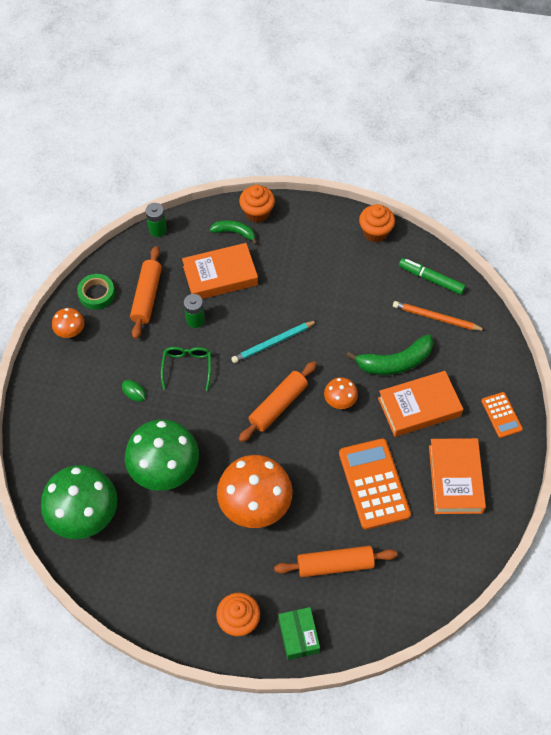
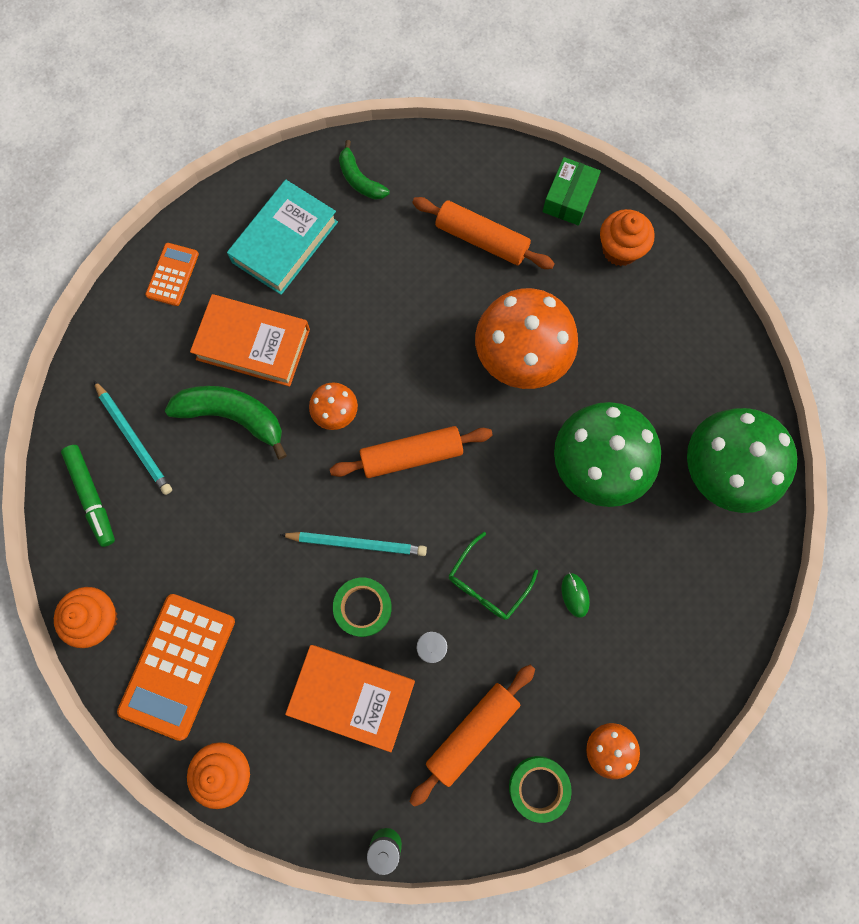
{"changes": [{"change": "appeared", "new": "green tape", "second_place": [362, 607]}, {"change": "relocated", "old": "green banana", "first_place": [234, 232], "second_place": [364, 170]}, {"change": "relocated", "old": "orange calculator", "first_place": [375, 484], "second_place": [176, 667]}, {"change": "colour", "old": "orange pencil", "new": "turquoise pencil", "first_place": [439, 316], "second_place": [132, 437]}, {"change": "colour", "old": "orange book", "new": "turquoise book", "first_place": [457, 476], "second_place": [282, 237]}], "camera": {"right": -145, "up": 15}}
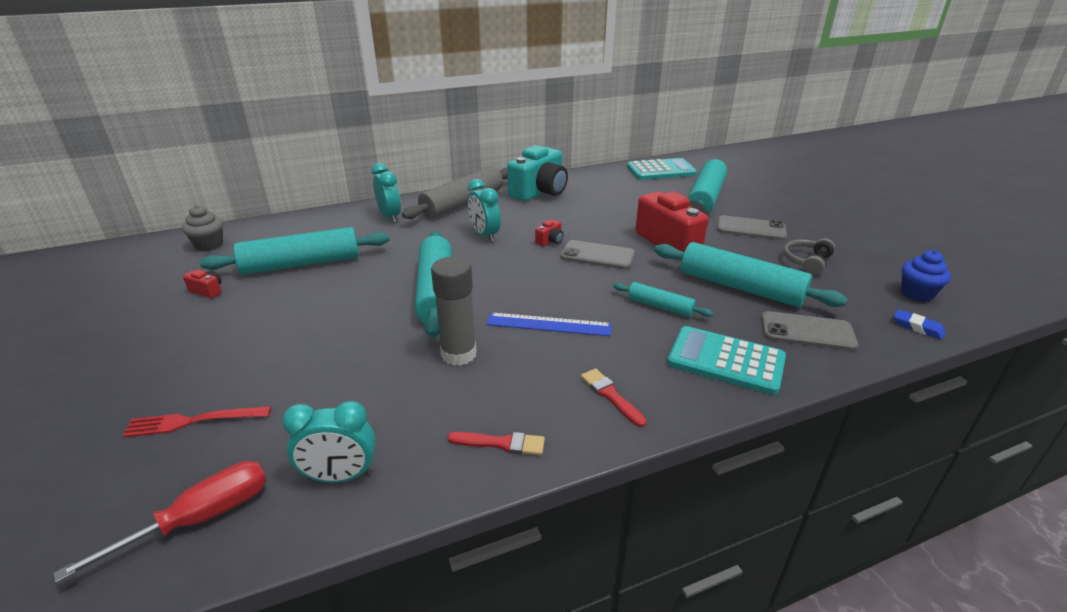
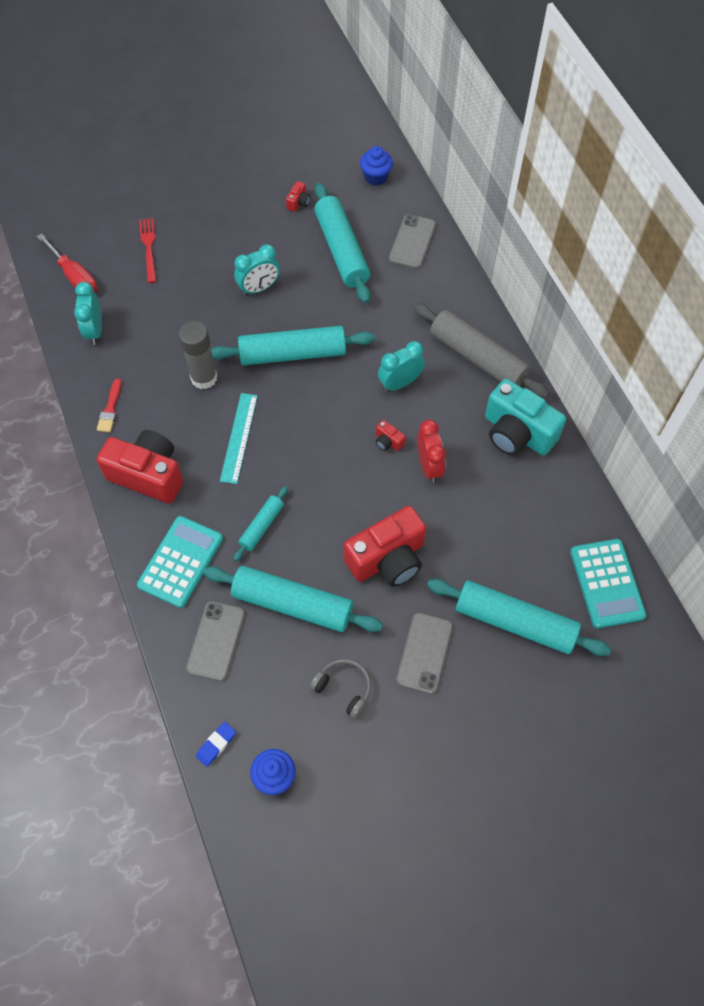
{"changes": [{"change": "appeared", "new": "red clock", "second_place": [431, 451]}, {"change": "relocated", "old": "turquoise clock", "first_place": [386, 193], "second_place": [257, 269]}, {"change": "relocated", "old": "grey phone", "first_place": [597, 254], "second_place": [412, 241]}, {"change": "exchanged", "old": "red brush", "new": "red camera", "first_place": [614, 397], "second_place": [140, 467]}, {"change": "colour", "old": "grey cupcake", "new": "blue cupcake", "first_place": [202, 228], "second_place": [376, 166]}, {"change": "colour", "old": "blue ruler", "new": "turquoise ruler", "first_place": [549, 324], "second_place": [239, 438]}, {"change": "spun", "old": "turquoise rolling pin", "first_place": [750, 274], "second_place": [293, 599], "degrees": 75}], "camera": {"right": 90, "up": 30}}
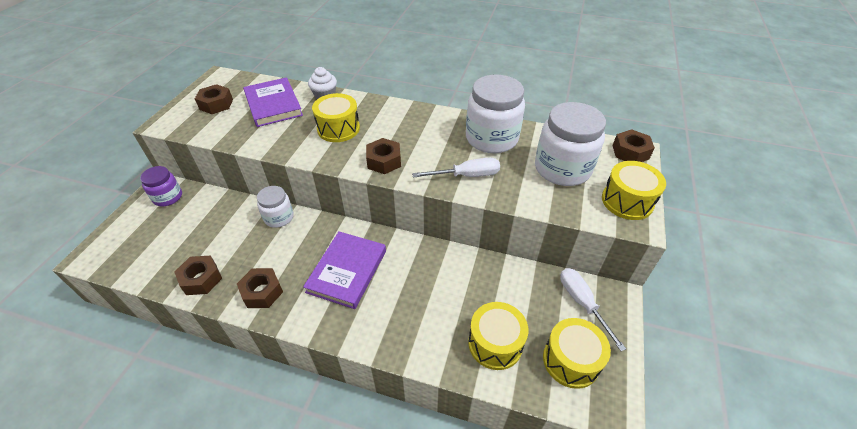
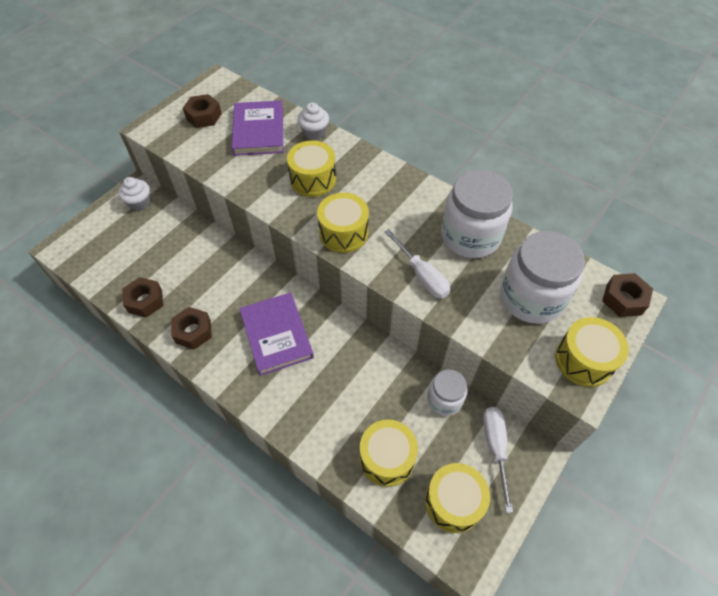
{"changes": [{"change": "relocated", "old": "white jar", "first_place": [275, 207], "second_place": [447, 392]}, {"change": "exchanged", "old": "purple jar", "new": "white cupcake", "first_place": [161, 186], "second_place": [134, 194]}, {"change": "exchanged", "old": "brown nut", "new": "yellow drum", "first_place": [383, 156], "second_place": [343, 223]}, {"change": "spun", "old": "purple book", "first_place": [344, 270], "second_place": [276, 334], "degrees": -60}, {"change": "spun", "old": "white screwdriver", "first_place": [456, 167], "second_place": [417, 264], "degrees": 45}], "camera": {"right": 20, "up": 10}}
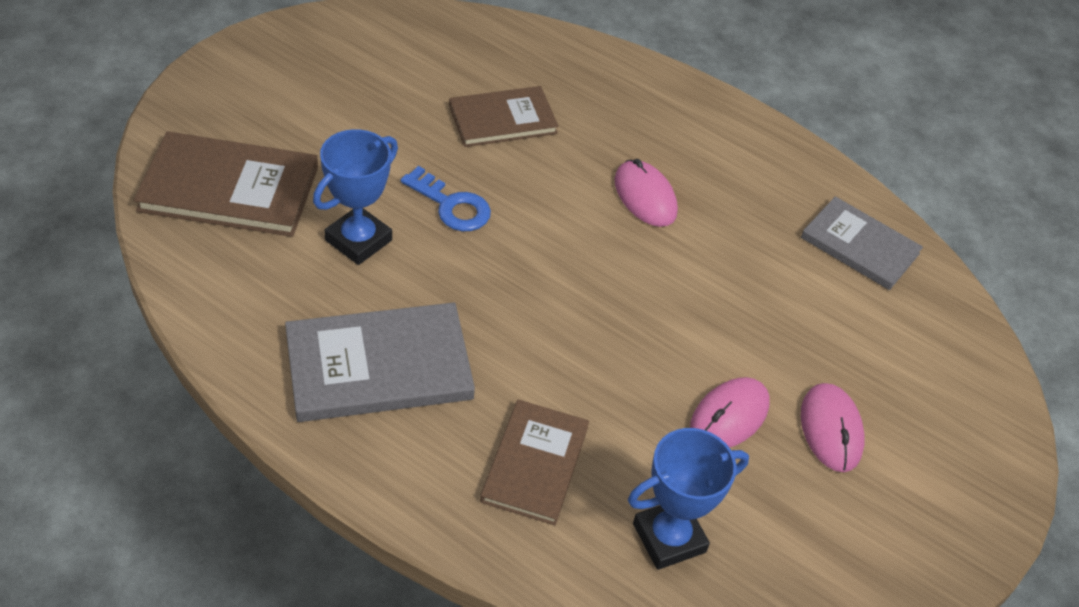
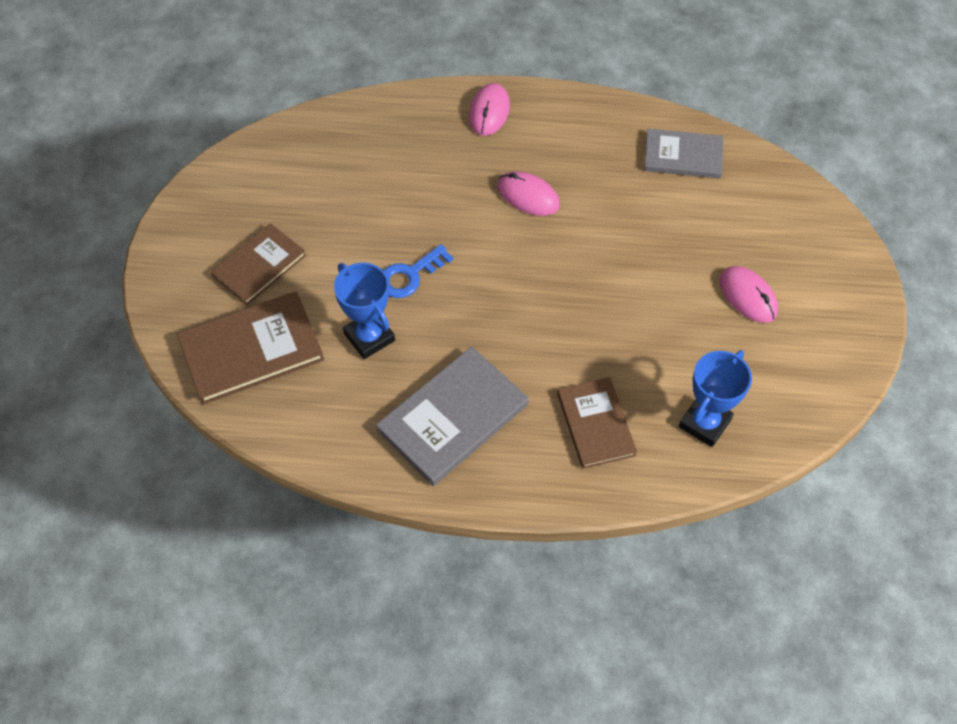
{"changes": [{"change": "relocated", "old": "brown book", "first_place": [504, 116], "second_place": [258, 264]}, {"change": "relocated", "old": "pink mouse", "first_place": [730, 412], "second_place": [489, 109]}, {"change": "spun", "old": "blue trophy", "first_place": [355, 197], "second_place": [364, 311], "degrees": -45}, {"change": "spun", "old": "blue key", "first_place": [445, 198], "second_place": [418, 271], "degrees": 135}], "camera": {"right": -25, "up": 10}}
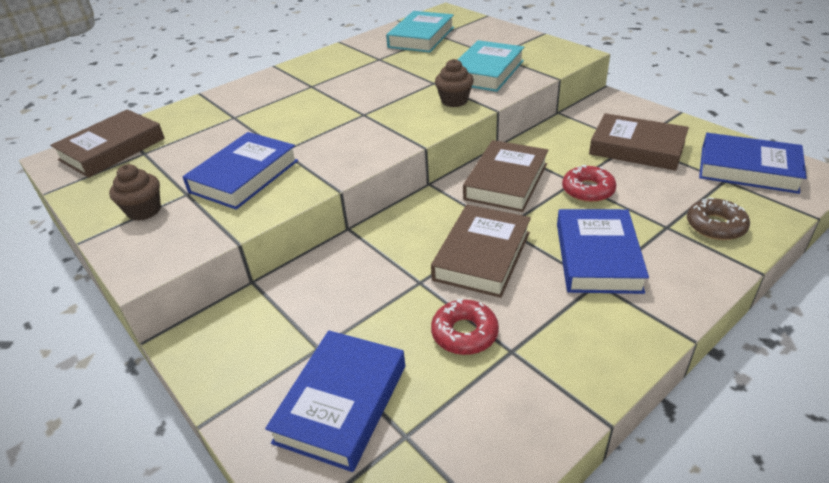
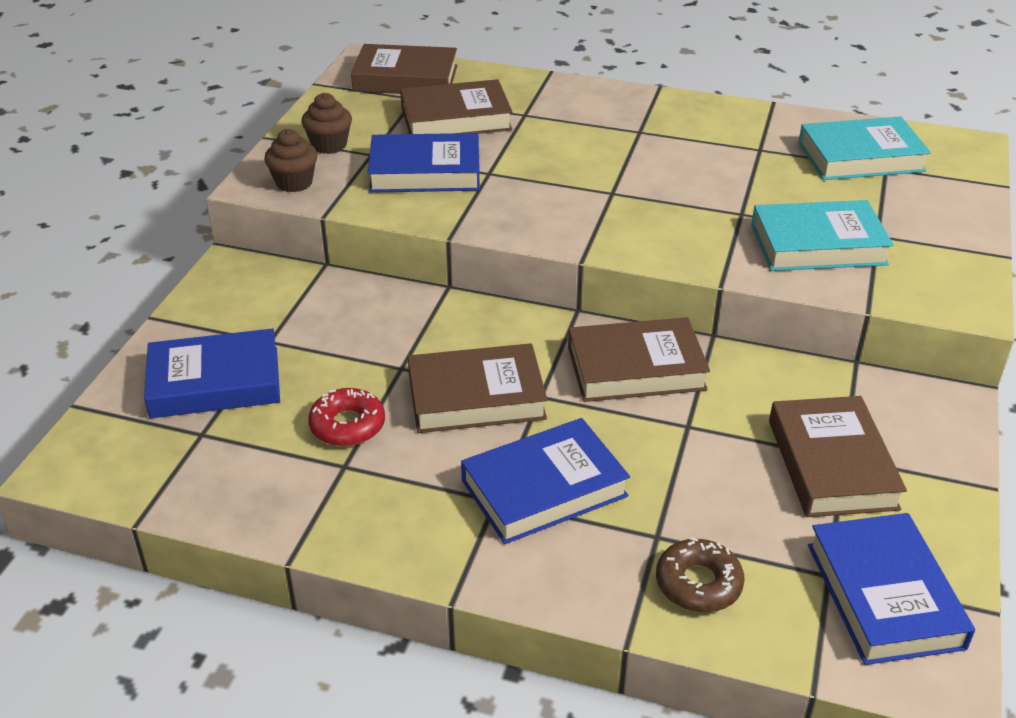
{"changes": [{"change": "missing", "old": "red donut", "first_place": [589, 183]}, {"change": "appeared", "new": "brown book", "second_place": [456, 106]}, {"change": "relocated", "old": "brown cupcake", "first_place": [454, 83], "second_place": [290, 160]}], "camera": {"right": 55, "up": 0}}
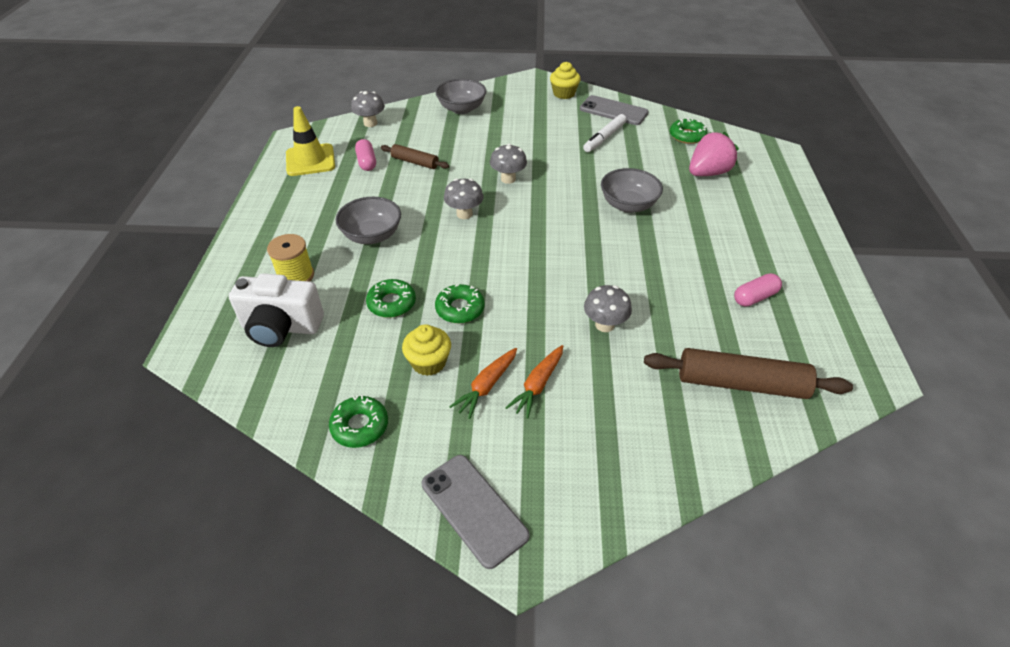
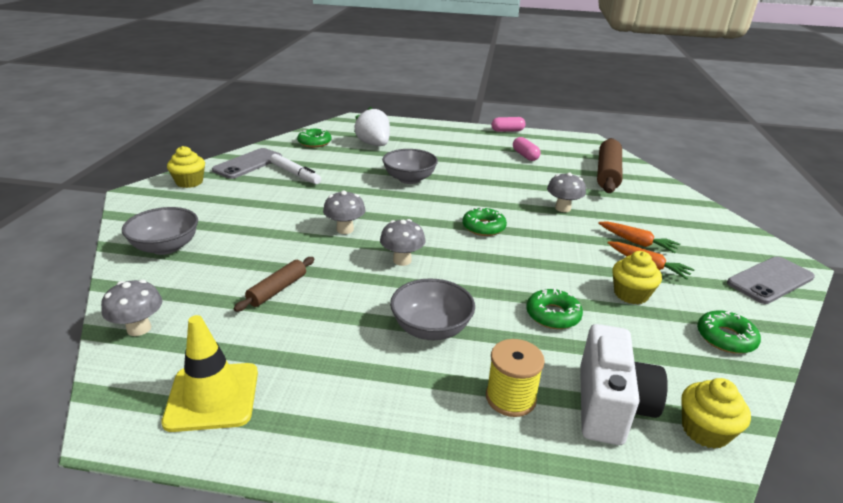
{"changes": [{"change": "appeared", "new": "yellow cupcake", "second_place": [716, 413]}, {"change": "relocated", "old": "pink capsule", "first_place": [365, 155], "second_place": [508, 124]}, {"change": "relocated", "old": "green donut", "first_place": [460, 303], "second_place": [484, 221]}, {"change": "colour", "old": "pink strawberry", "new": "white strawberry", "first_place": [714, 154], "second_place": [372, 126]}], "camera": {"right": -85, "up": -15}}
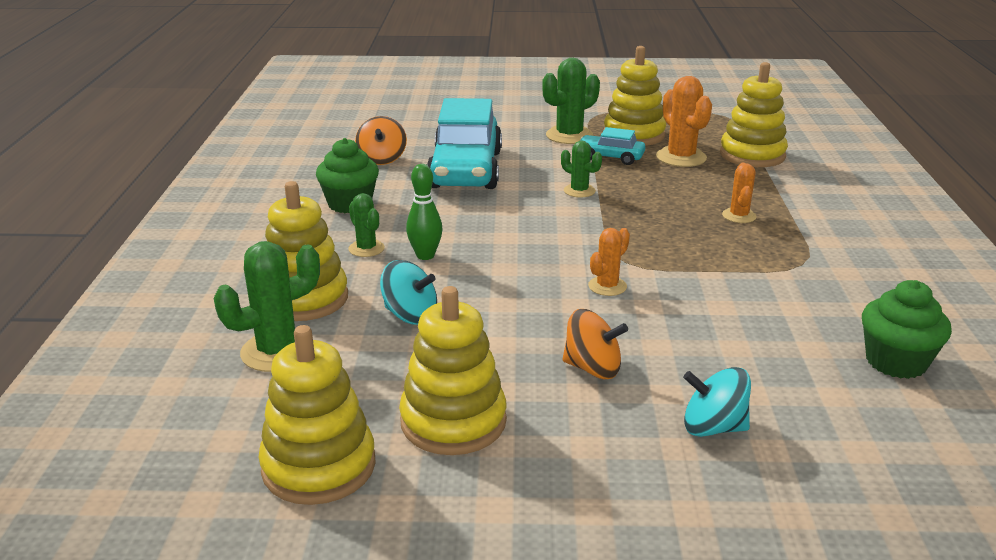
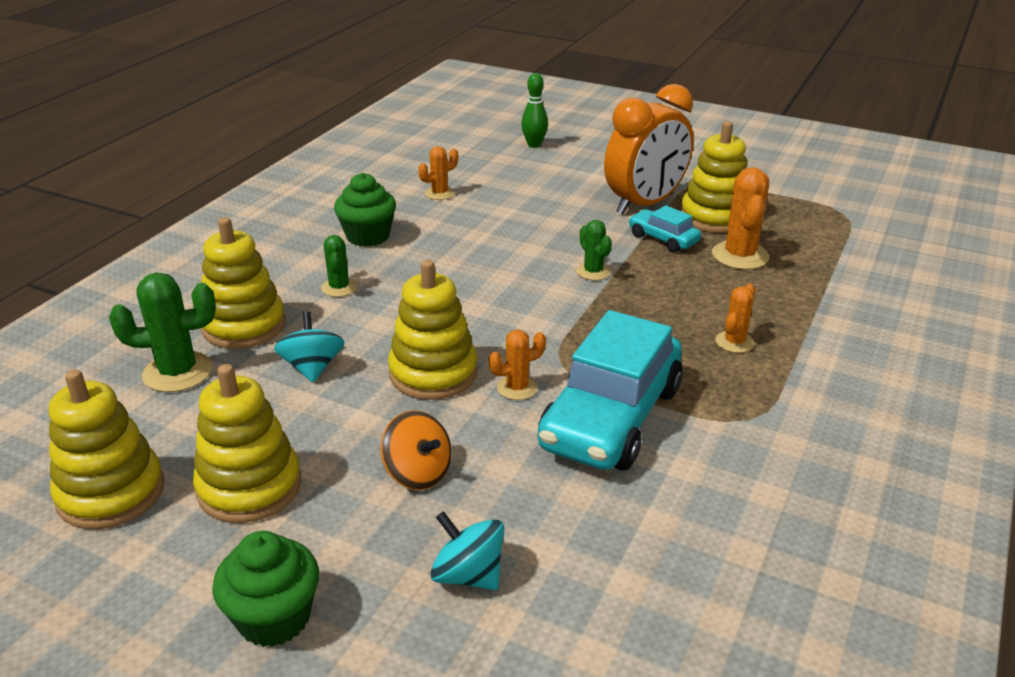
{"changes": [{"change": "relocated", "old": "green bowling pin", "first_place": [424, 212], "second_place": [534, 110]}, {"change": "relocated", "old": "turquoise car", "first_place": [464, 143], "second_place": [610, 390]}, {"change": "relocated", "old": "yellow stacking toy", "first_place": [754, 114], "second_place": [433, 330]}, {"change": "relocated", "old": "green cupcake", "first_place": [907, 329], "second_place": [265, 589]}, {"change": "exchanged", "old": "orange spinning top", "new": "orange cactus", "first_place": [381, 140], "second_place": [438, 173]}, {"change": "exchanged", "old": "green cactus", "new": "orange clock", "first_place": [571, 101], "second_place": [649, 149]}, {"change": "spun", "old": "turquoise spinning top", "first_place": [408, 292], "second_place": [309, 347], "degrees": -150}], "camera": {"right": 25, "up": 5}}
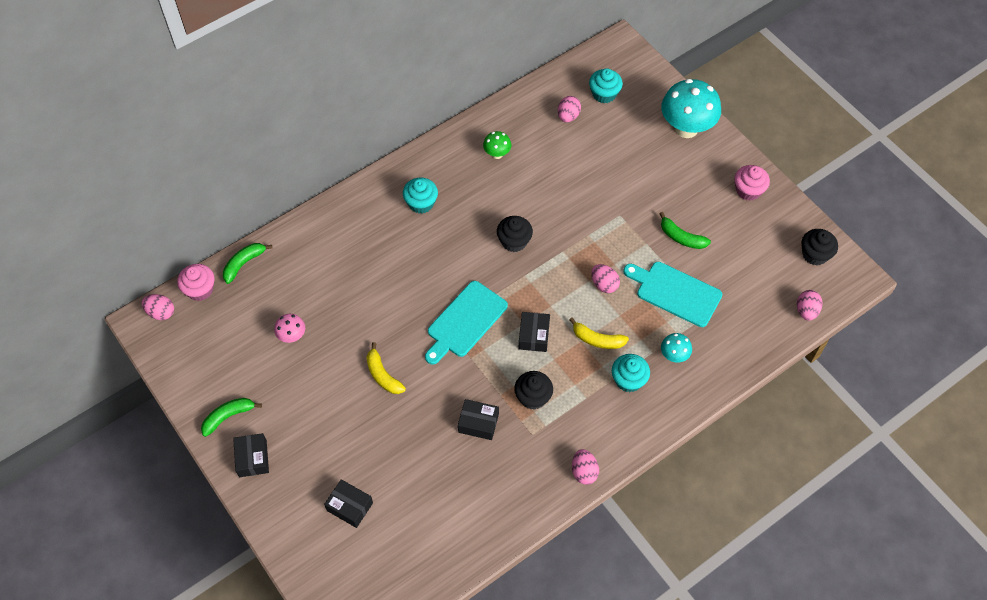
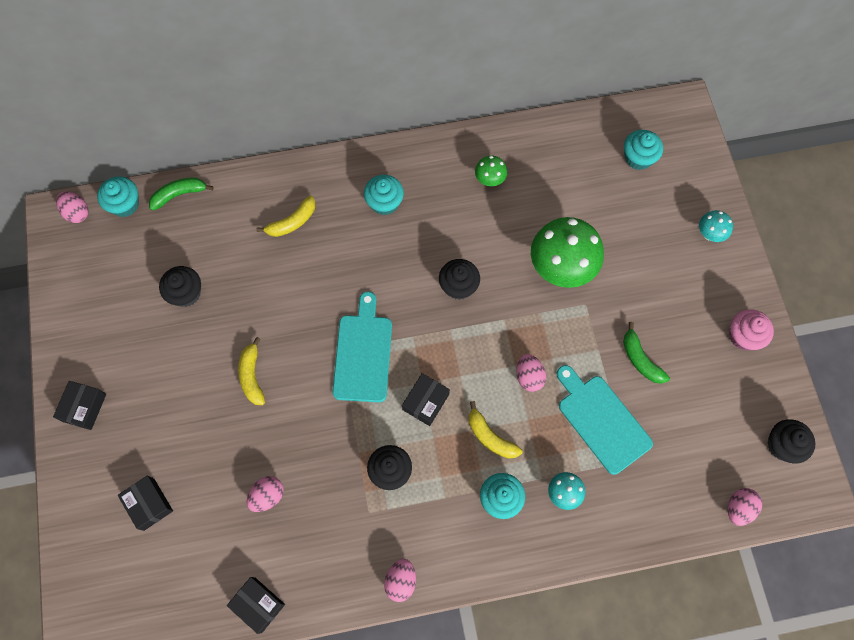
{"changes": [{"change": "missing", "old": "green banana", "first_place": [231, 417]}, {"change": "appeared", "new": "yellow banana", "second_place": [286, 216]}, {"change": "appeared", "new": "green mushroom", "second_place": [567, 252]}, {"change": "relocated", "old": "black box", "first_place": [478, 419], "second_place": [256, 605]}, {"change": "relocated", "old": "pink egg", "first_place": [569, 109], "second_place": [265, 494]}, {"change": "exchanged", "old": "pink mushroom", "new": "black cupcake", "first_place": [289, 328], "second_place": [180, 286]}, {"change": "colour", "old": "pink cupcake", "new": "turquoise cupcake", "first_place": [195, 282], "second_place": [118, 196]}, {"change": "spun", "old": "turquoise cutting board", "first_place": [466, 323], "second_place": [362, 347], "degrees": 120}, {"change": "size", "old": "turquoise mushroom", "first_place": [691, 108], "second_place": [716, 226], "factor": 0.47}], "camera": {"right": 25, "up": 10}}
